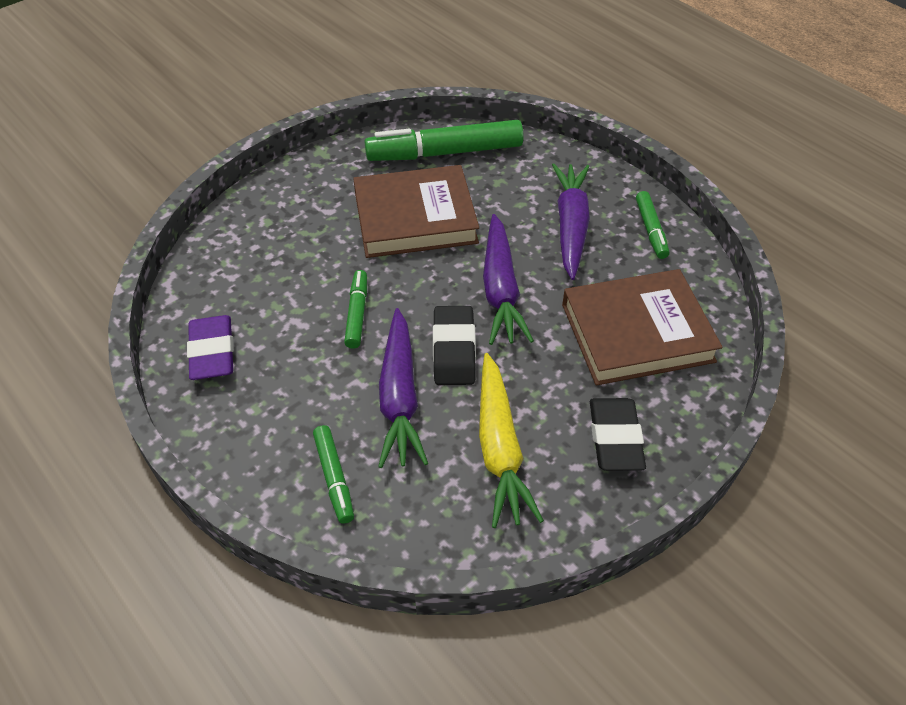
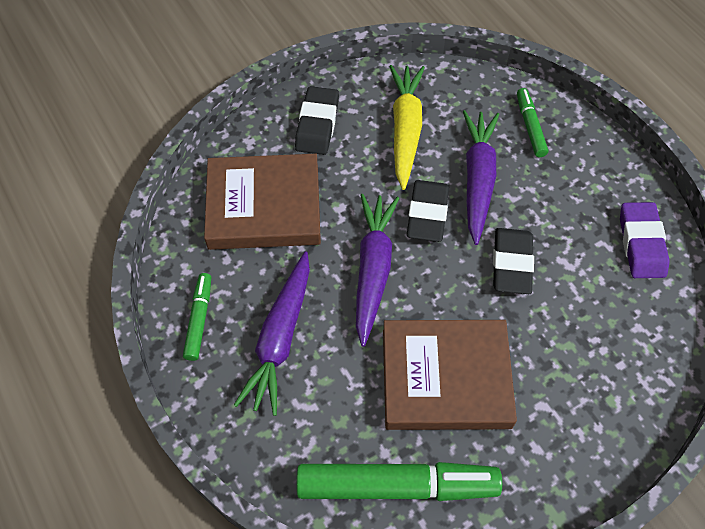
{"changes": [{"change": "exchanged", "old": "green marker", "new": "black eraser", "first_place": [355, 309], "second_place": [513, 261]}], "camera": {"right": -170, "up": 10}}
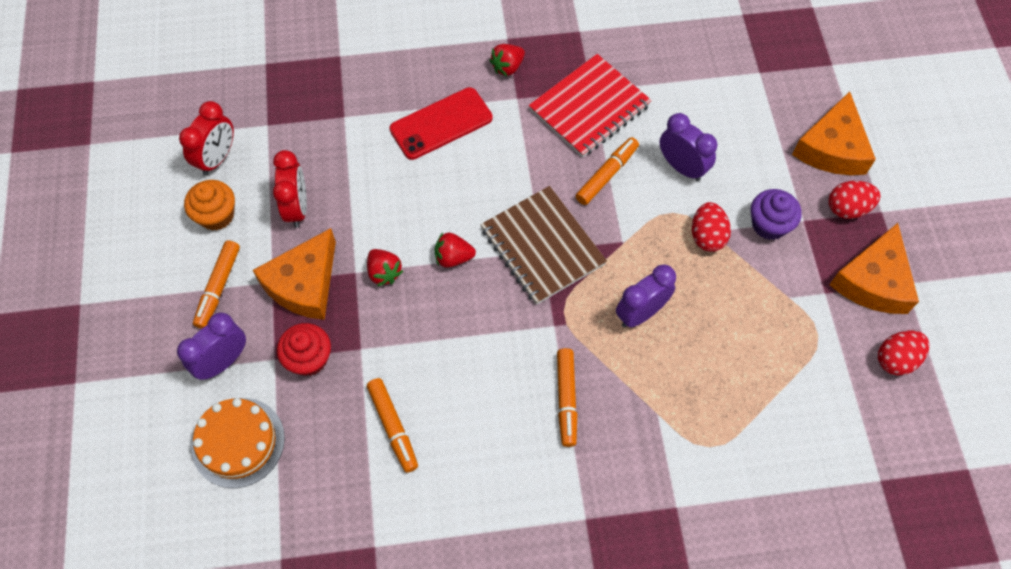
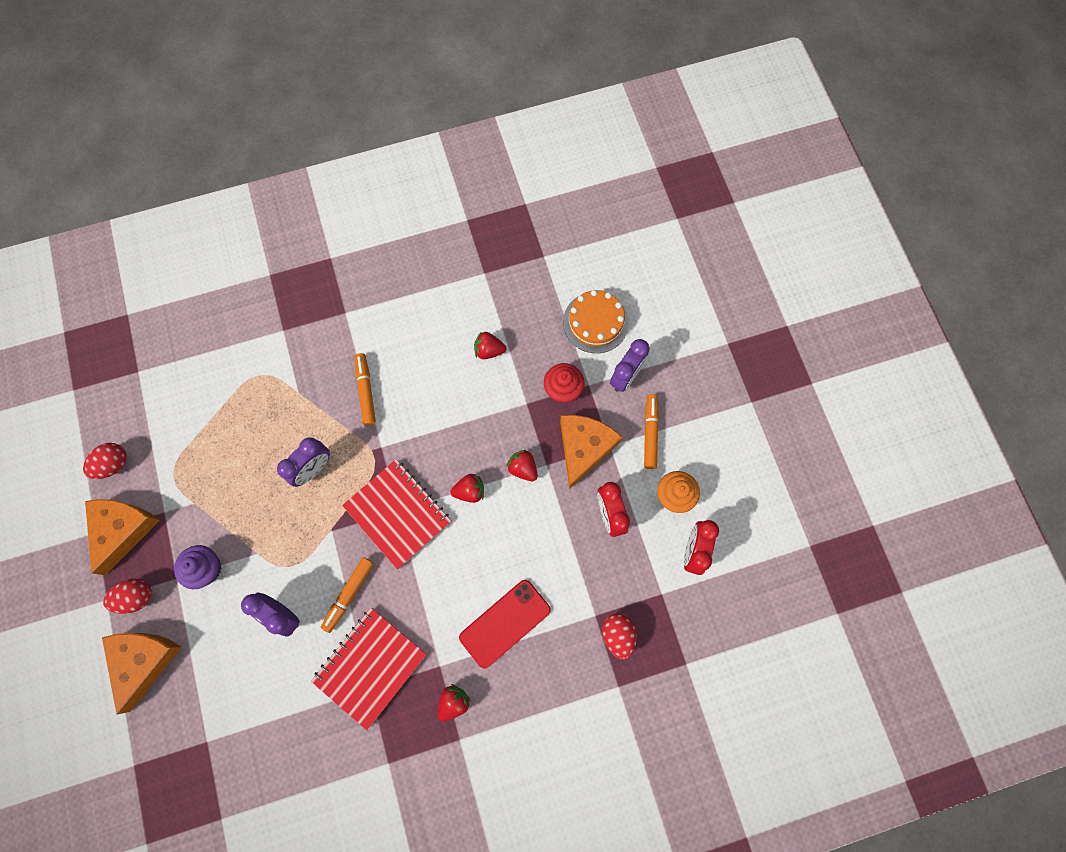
{"changes": [{"change": "relocated", "old": "red egg", "first_place": [711, 227], "second_place": [619, 636]}, {"change": "exchanged", "old": "orange marker", "new": "red strawberry", "first_place": [392, 425], "second_place": [490, 345]}, {"change": "colour", "old": "brown notebook", "new": "red notebook", "first_place": [544, 245], "second_place": [396, 514]}], "camera": {"right": 170, "up": 10}}
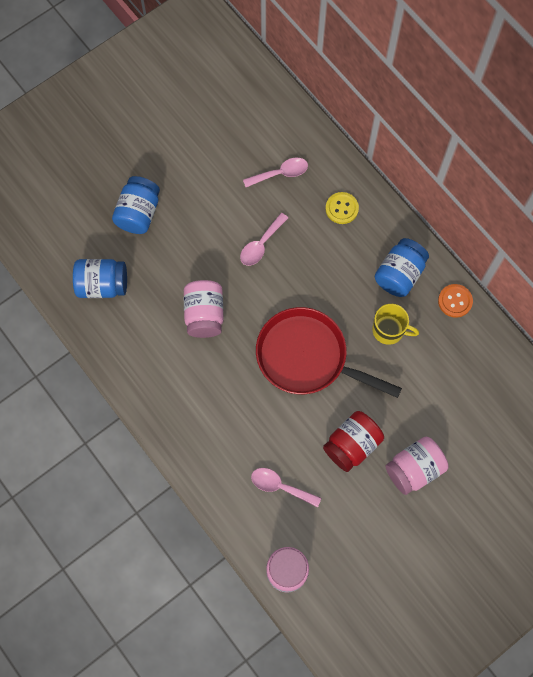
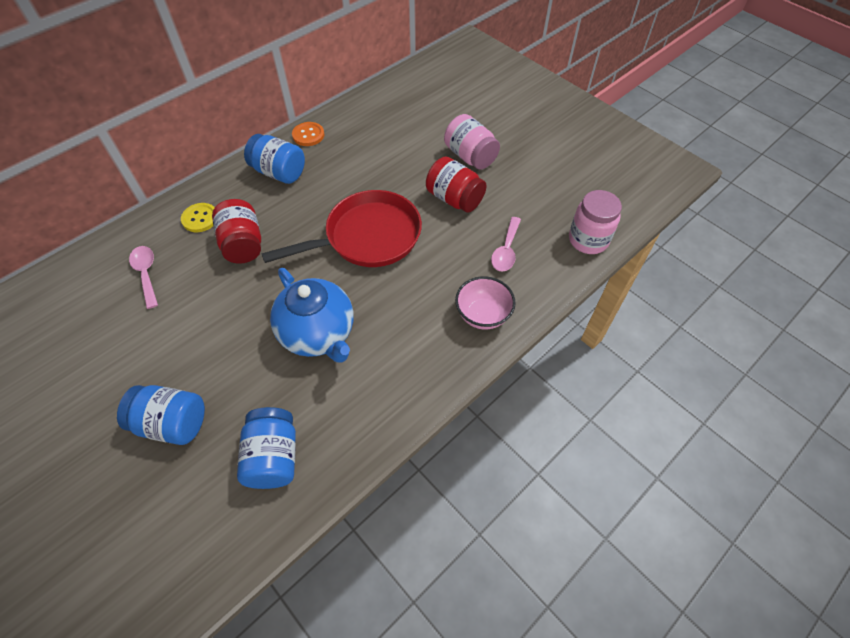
{"changes": [{"change": "missing", "old": "pink spoon", "first_place": [264, 239]}, {"change": "missing", "old": "yellow mug", "first_place": [395, 324]}, {"change": "appeared", "new": "red jar", "second_place": [236, 231]}, {"change": "appeared", "new": "pink bowl", "second_place": [485, 303]}, {"change": "exchanged", "old": "pink jar", "new": "blue teapot", "first_place": [204, 309], "second_place": [311, 315]}, {"change": "spun", "old": "red pan", "first_place": [329, 352], "second_place": [341, 228], "degrees": -135}], "camera": {"right": -95, "up": -15}}
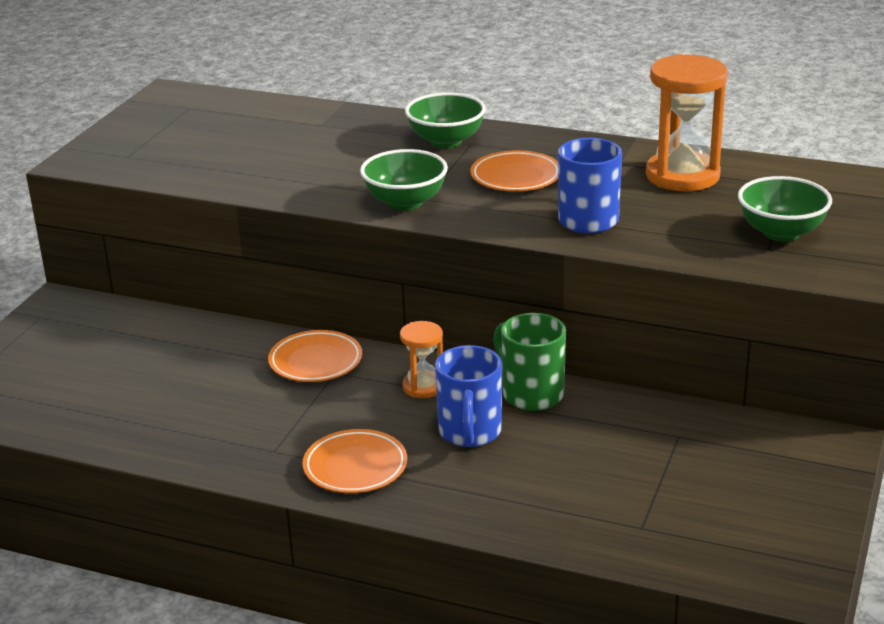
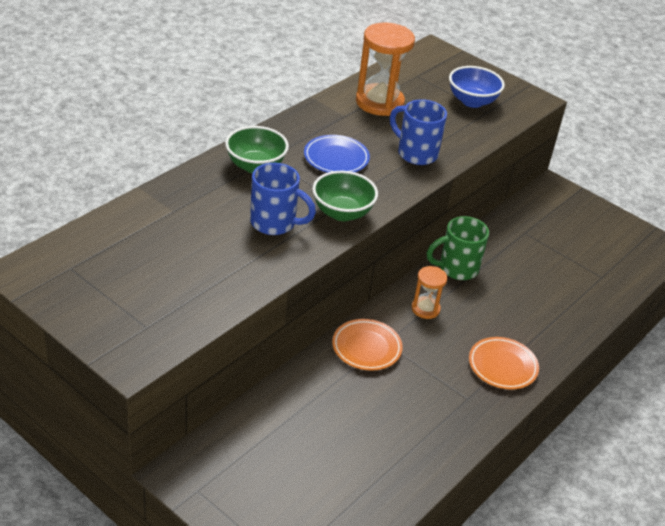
{"changes": [{"change": "relocated", "old": "blue mug", "first_place": [468, 396], "second_place": [283, 199]}, {"change": "colour", "old": "orange plate", "new": "blue plate", "first_place": [514, 170], "second_place": [337, 154]}, {"change": "colour", "old": "green bowl", "new": "blue bowl", "first_place": [785, 209], "second_place": [477, 87]}], "camera": {"right": -75, "up": 10}}
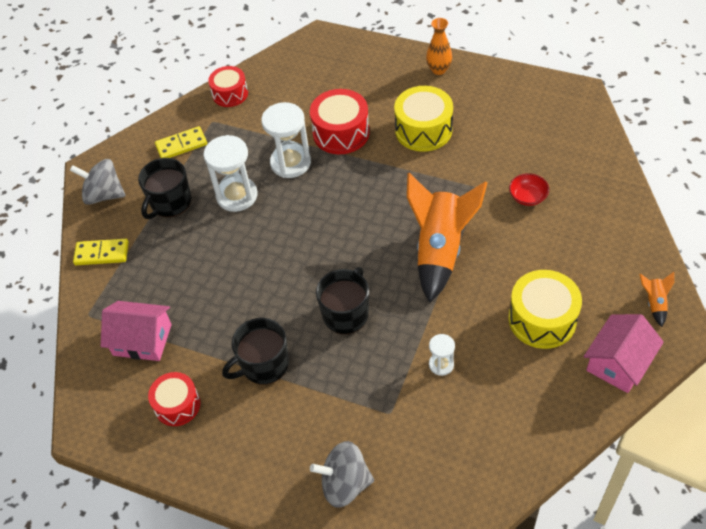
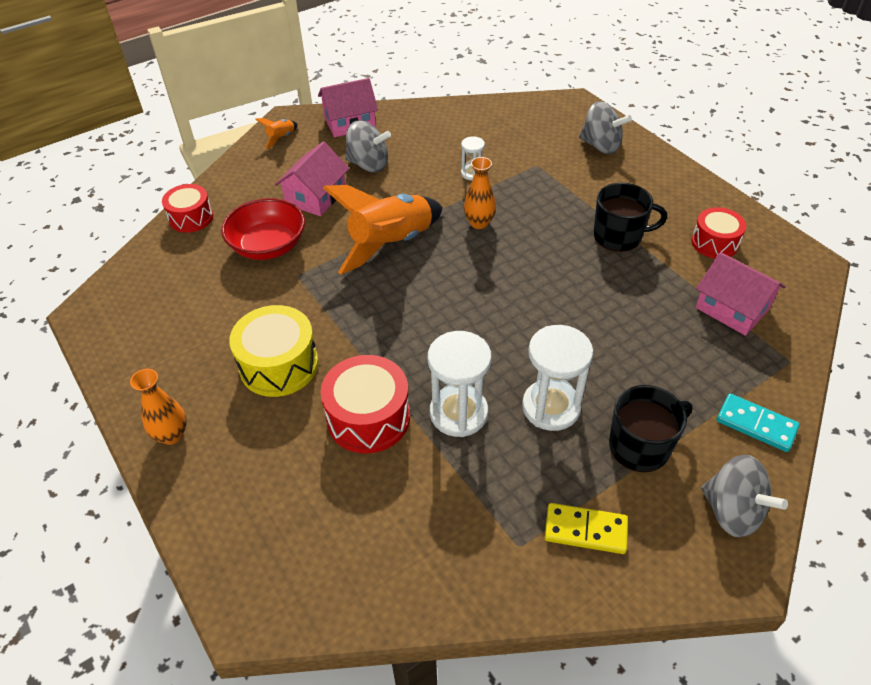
{"changes": [{"change": "missing", "old": "black mug", "first_place": [342, 300]}, {"change": "appeared", "new": "pink house", "second_place": [312, 178]}, {"change": "appeared", "new": "orange vase", "second_place": [480, 193]}, {"change": "relocated", "old": "red drum", "first_place": [228, 86], "second_place": [187, 208]}, {"change": "exchanged", "old": "yellow drum", "new": "grey spinning top", "first_place": [545, 309], "second_place": [368, 146]}, {"change": "colour", "old": "yellow domino", "new": "turquoise domino", "first_place": [101, 252], "second_place": [758, 423]}, {"change": "size", "old": "red bowl", "first_place": [529, 189], "second_place": [263, 229], "factor": 1.84}], "camera": {"right": -150, "up": -5}}
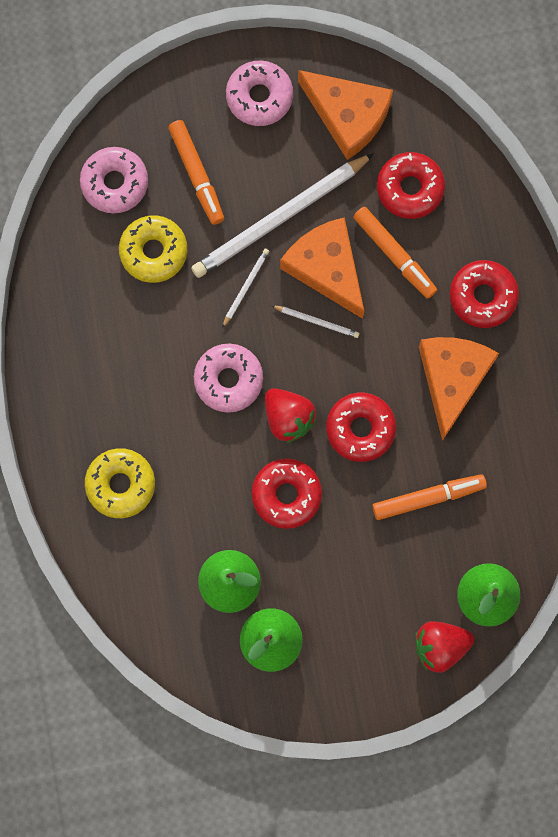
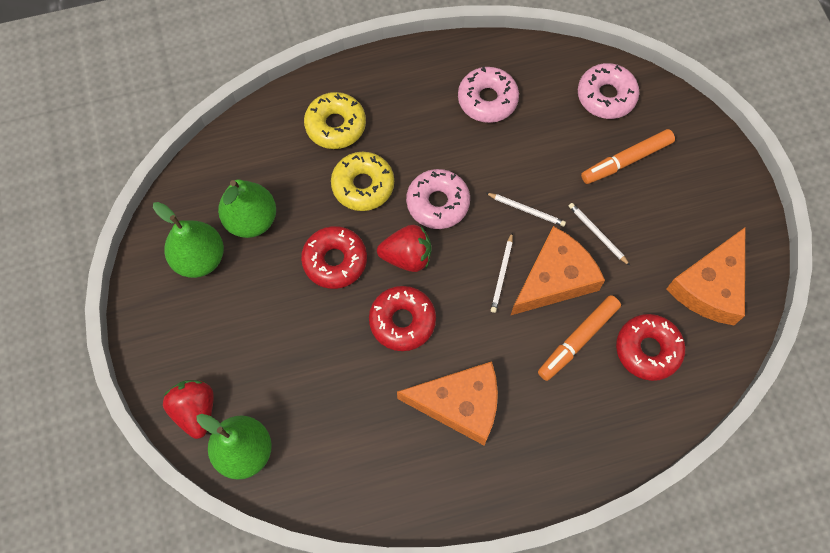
{"changes": [{"change": "missing", "old": "orange marker", "first_place": [429, 497]}, {"change": "missing", "old": "red donut", "first_place": [484, 294]}, {"change": "relocated", "old": "yellow donut", "first_place": [153, 249], "second_place": [362, 181]}, {"change": "relocated", "old": "pink donut", "first_place": [259, 93], "second_place": [488, 94]}, {"change": "spun", "old": "red strawberry", "first_place": [291, 415], "second_place": [404, 248], "degrees": -135}, {"change": "size", "old": "white pencil", "first_place": [282, 215], "second_place": [599, 234], "factor": 0.42}], "camera": {"right": 85, "up": -10}}
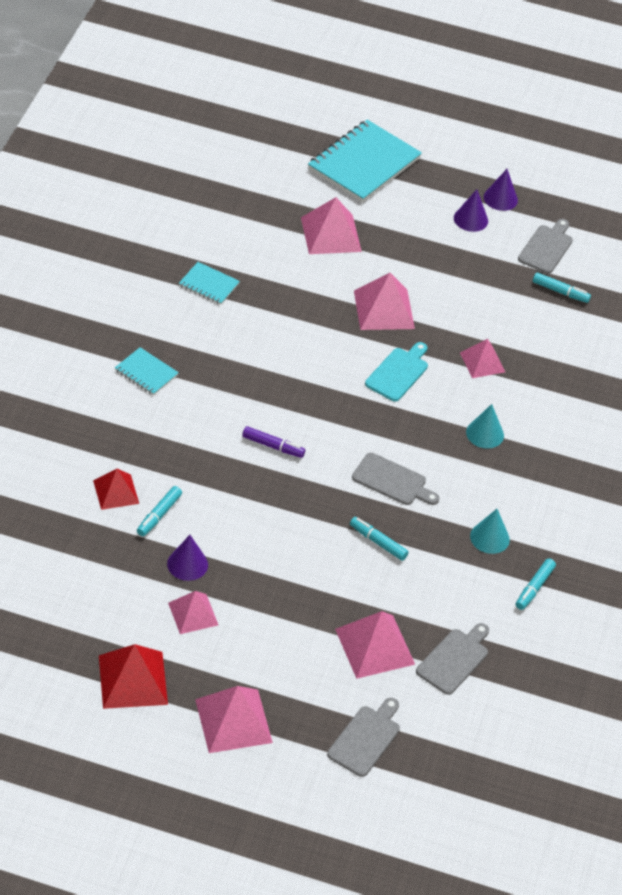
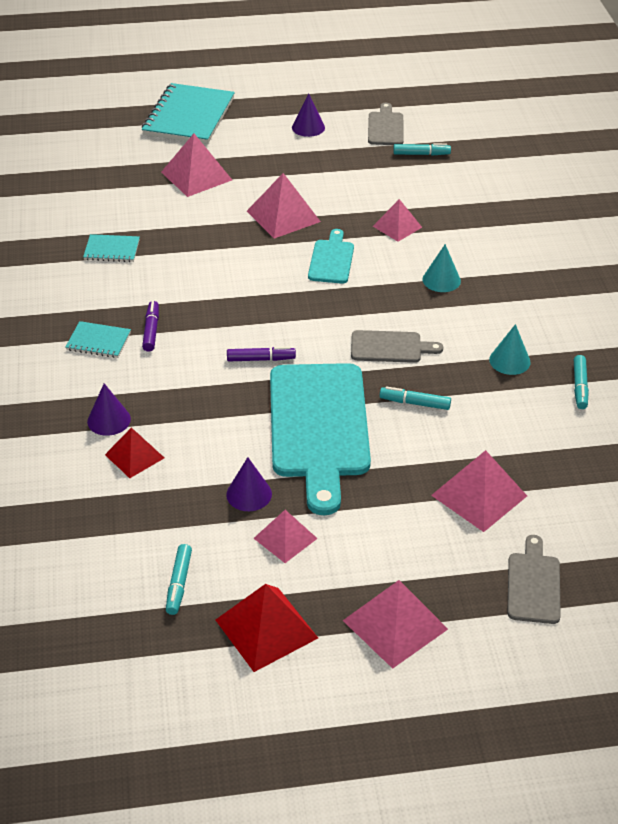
{"changes": [{"change": "missing", "old": "grey cutting board", "first_place": [452, 659]}, {"change": "appeared", "new": "purple marker", "second_place": [150, 326]}, {"change": "appeared", "new": "turquoise cutting board", "second_place": [320, 439]}, {"change": "relocated", "old": "turquoise marker", "first_place": [159, 511], "second_place": [179, 579]}, {"change": "relocated", "old": "purple cone", "first_place": [501, 190], "second_place": [109, 409]}], "camera": {"right": -20, "up": -5}}
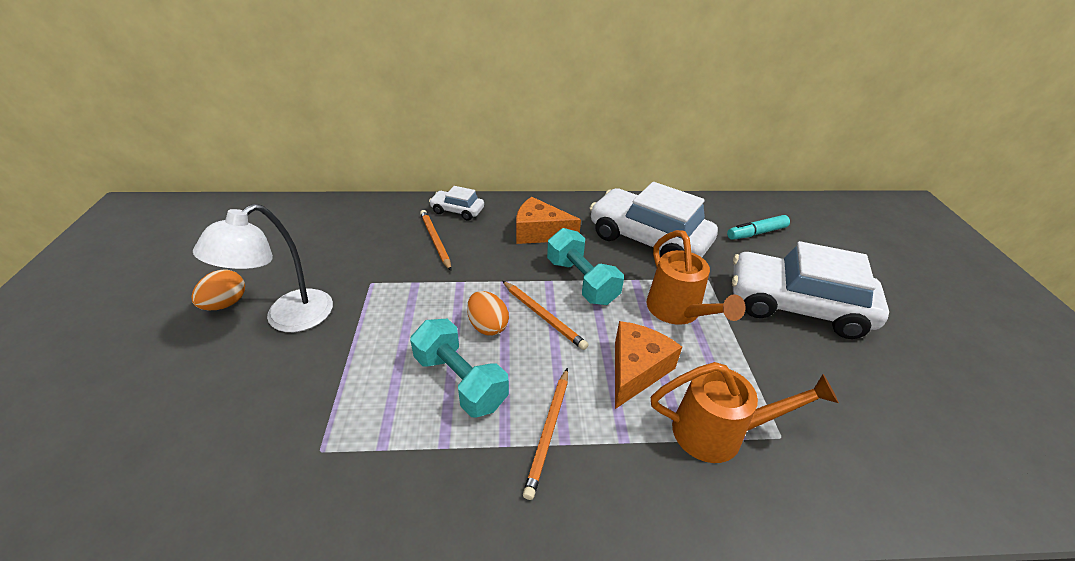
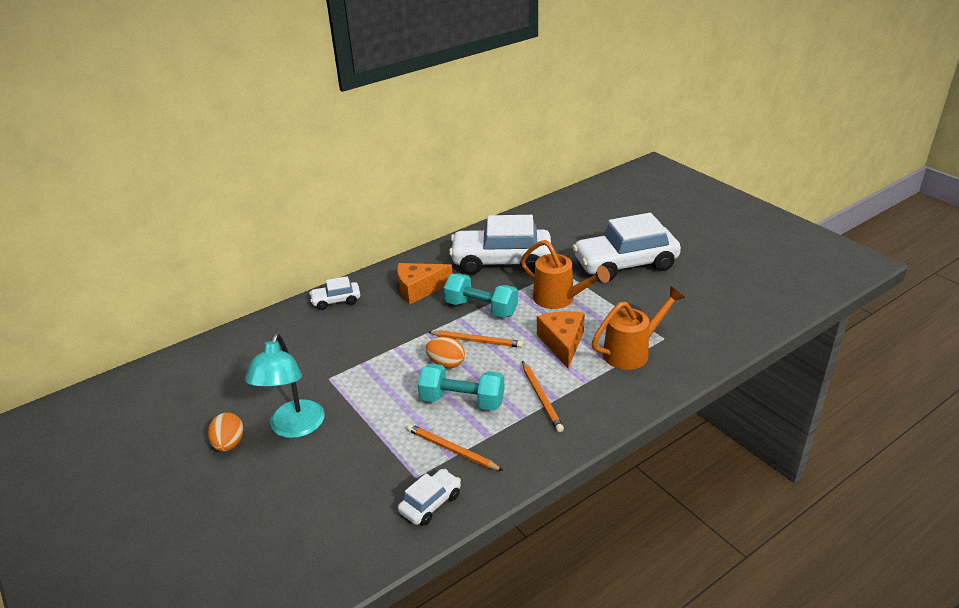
{"changes": [{"change": "missing", "old": "turquoise marker", "first_place": [758, 227]}, {"change": "appeared", "new": "white car", "second_place": [429, 497]}, {"change": "relocated", "old": "orange pencil", "first_place": [435, 240], "second_place": [455, 447]}, {"change": "colour", "old": "white lamp", "new": "turquoise lamp", "first_place": [263, 268], "second_place": [285, 385]}], "camera": {"right": -30, "up": -5}}
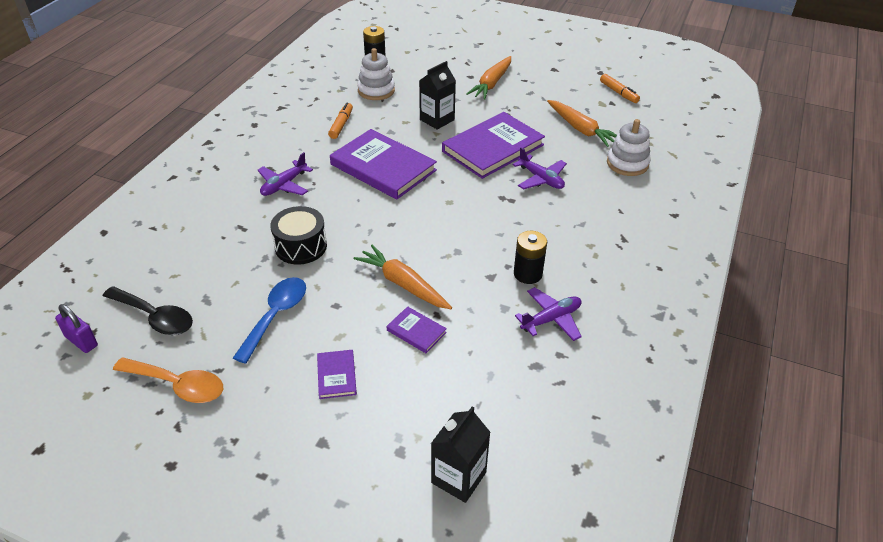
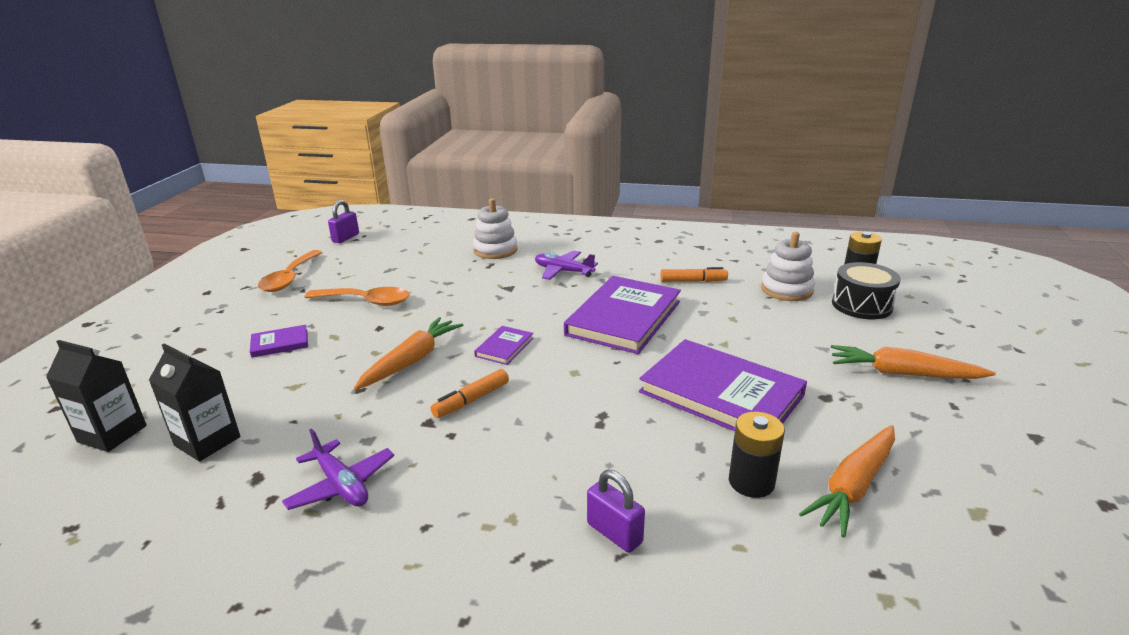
{"changes": [{"change": "missing", "old": "black spoon", "first_place": [148, 310]}, {"change": "missing", "old": "purple plane", "first_place": [540, 168]}, {"change": "appeared", "new": "purple padlock", "second_place": [616, 511]}, {"change": "relocated", "old": "black drum", "first_place": [298, 235], "second_place": [866, 290]}, {"change": "relocated", "old": "purple book", "first_place": [417, 329], "second_place": [503, 345]}, {"change": "relocated", "old": "black carton", "first_place": [437, 95], "second_place": [194, 403]}, {"change": "relocated", "old": "black battery", "first_place": [530, 257], "second_place": [757, 455]}, {"change": "relocated", "old": "orange marker", "first_place": [620, 88], "second_place": [470, 393]}, {"change": "relocated", "old": "white stacking toy", "first_place": [629, 147], "second_place": [495, 228]}, {"change": "colour", "old": "blue spoon", "new": "orange spoon", "first_place": [269, 320], "second_place": [357, 296]}], "camera": {"right": 80, "up": -15}}
